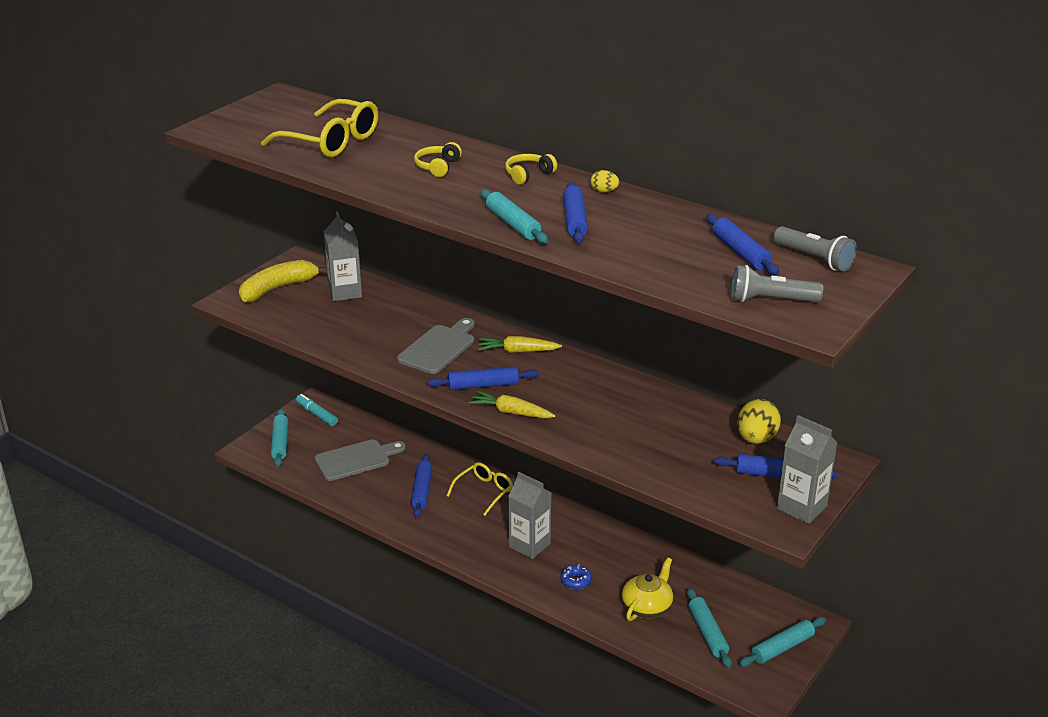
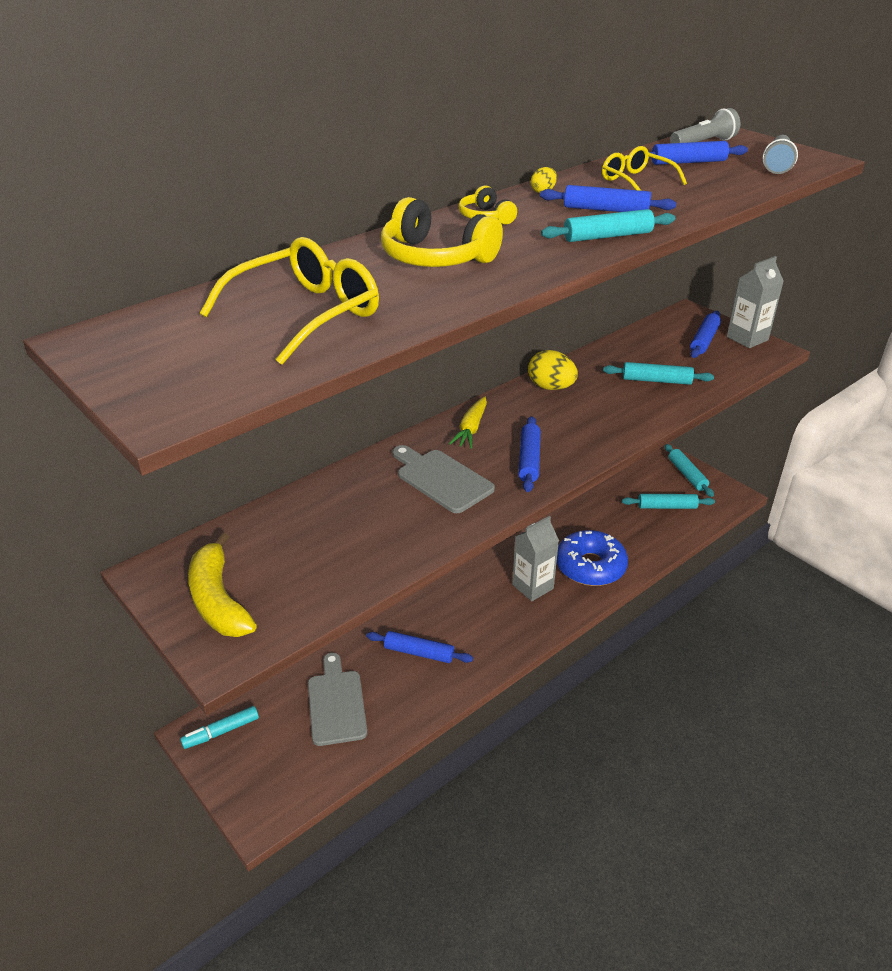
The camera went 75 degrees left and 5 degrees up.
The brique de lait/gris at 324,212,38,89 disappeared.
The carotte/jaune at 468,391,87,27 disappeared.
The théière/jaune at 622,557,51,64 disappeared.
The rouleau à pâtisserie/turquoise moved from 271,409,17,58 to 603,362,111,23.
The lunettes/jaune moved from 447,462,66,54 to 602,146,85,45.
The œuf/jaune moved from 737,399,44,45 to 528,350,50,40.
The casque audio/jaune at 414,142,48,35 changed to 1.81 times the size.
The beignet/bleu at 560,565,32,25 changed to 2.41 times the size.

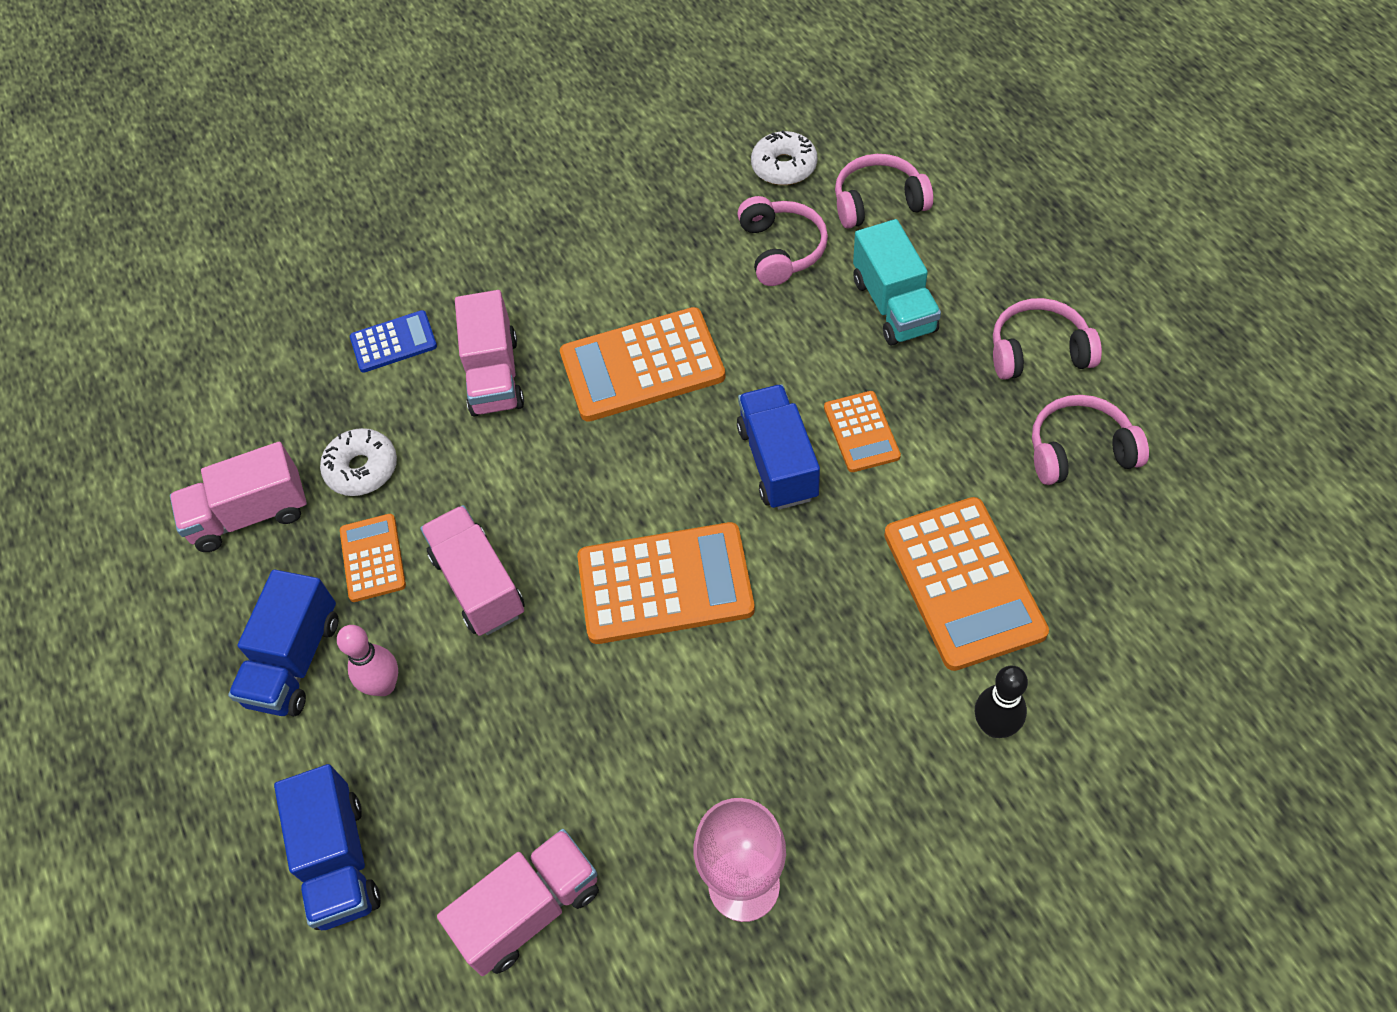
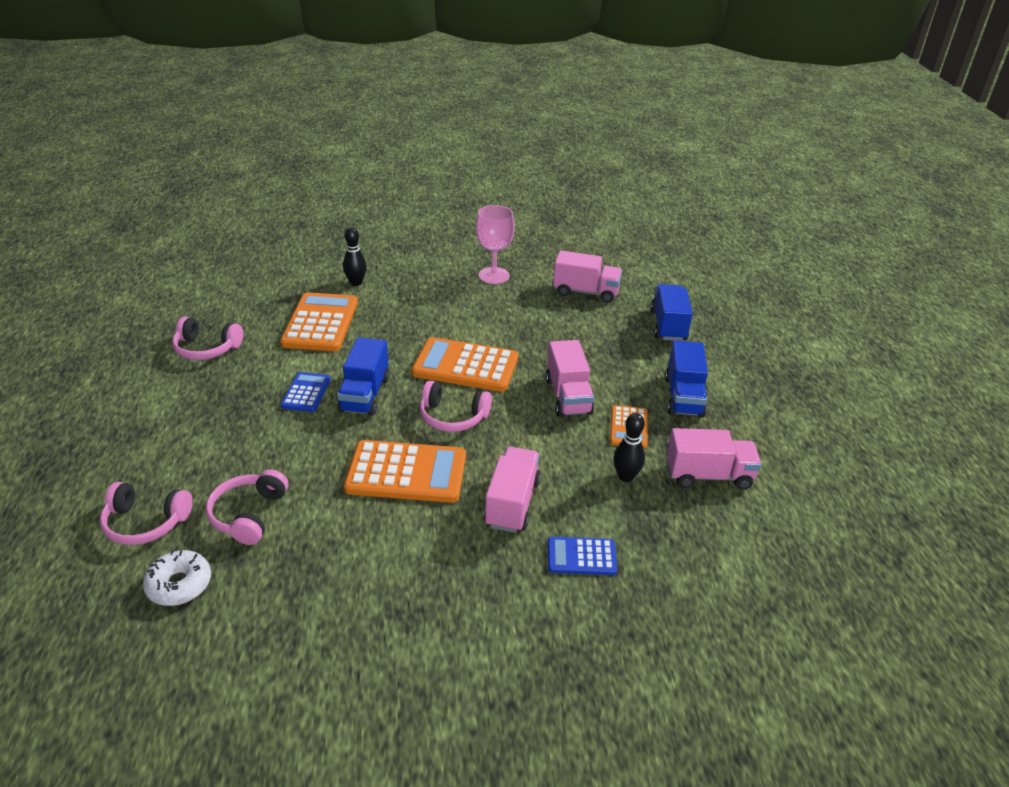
The camera went 165 degrees left and 20 degrees down.
The quille/rose at 337,625,61,71 disappeared.
The camion/turquoise at 853,219,88,126 disappeared.
The casque audio/rose moved from 993,298,109,82 to 420,380,72,52.
The beignet/blanc at 320,428,77,68 was replaced by the quille/noir at 613,413,32,69.
The calculatrice/orange at 824,391,77,81 became the calculatrice/bleu at 281,372,50,40.
The camion/bleu at 228,570,111,146 turned 150 degrees clockwise.
The camion/rose at 437,829,162,147 turned 150 degrees counterclockwise.

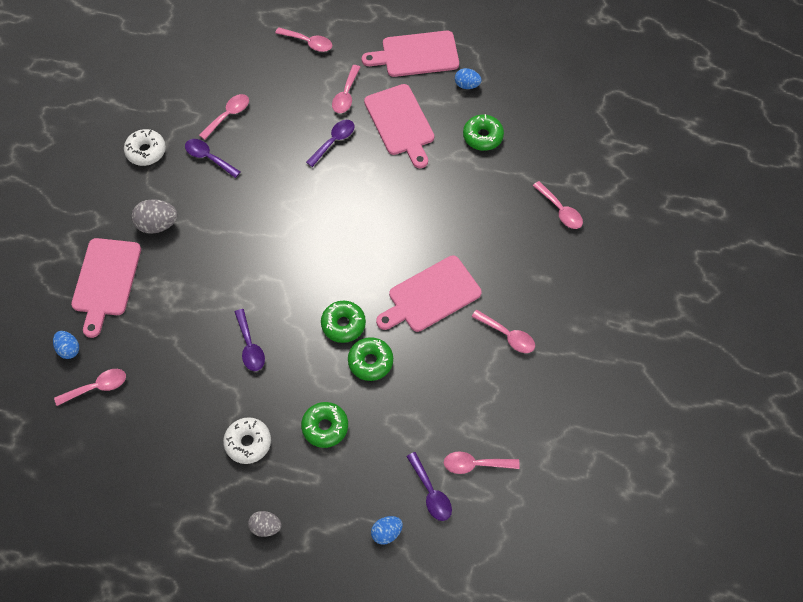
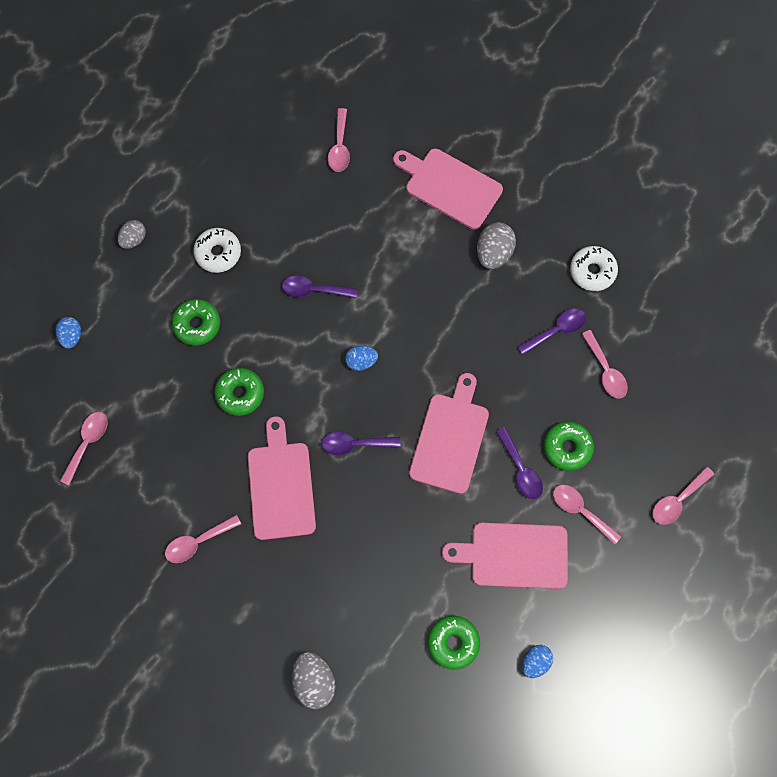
The camera went 115 degrees right and 10 degrees up.
The œuf/bleu moved from 53,331,26,28 to 345,346,33,25.
The beignet/vert moved from 321,300,45,43 to 544,422,50,49.
The planche à découper/rose moved from 362,31,97,46 to 409,373,80,121.
The cuillère/violet moved from 406,452,46,69 to 321,432,80,23.
The cuillère/rose at 533,181,50,48 was replaced by the œuf/gris at 292,652,44,57.

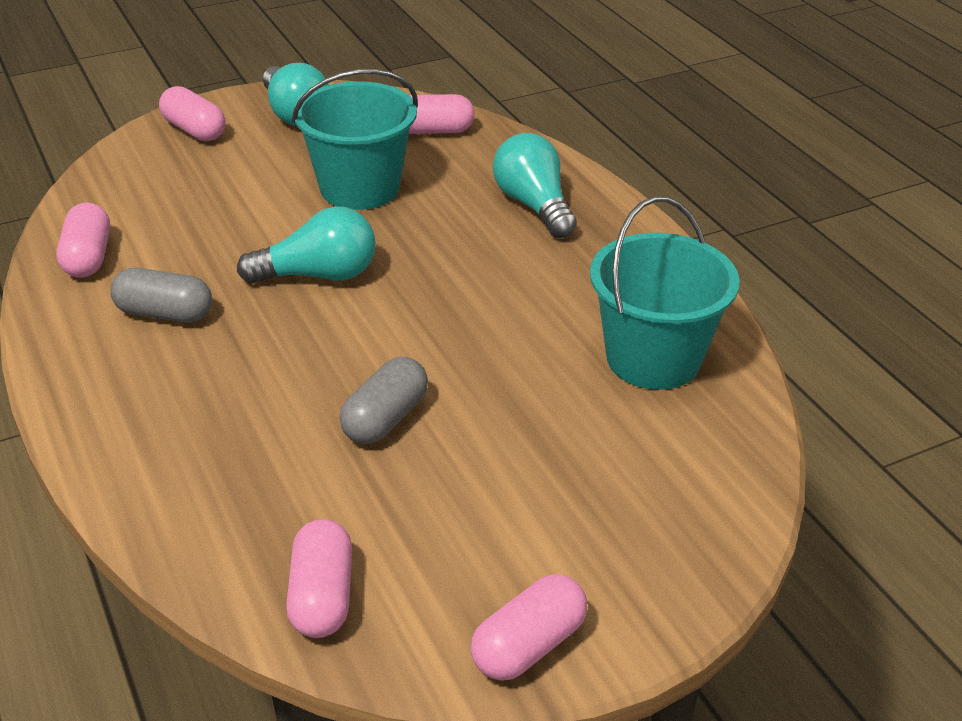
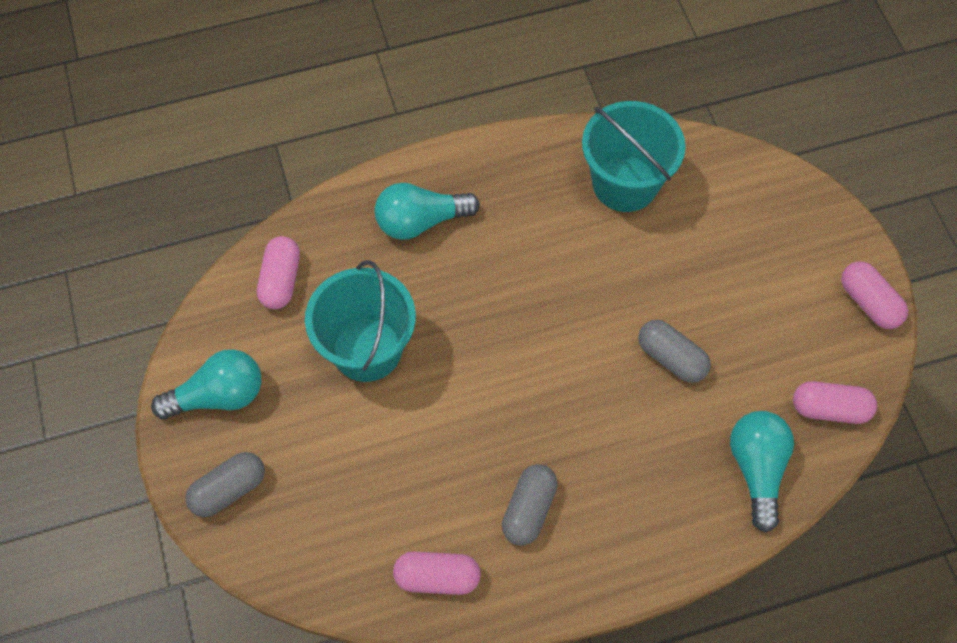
The camera went 80 degrees left and 25 degrees up.
The ampoule/turquoise moved from 237,206,139,77 to 730,411,64,122.
The gélule/rose at 159,86,67,55 became the gélule/gris at 185,452,80,65.

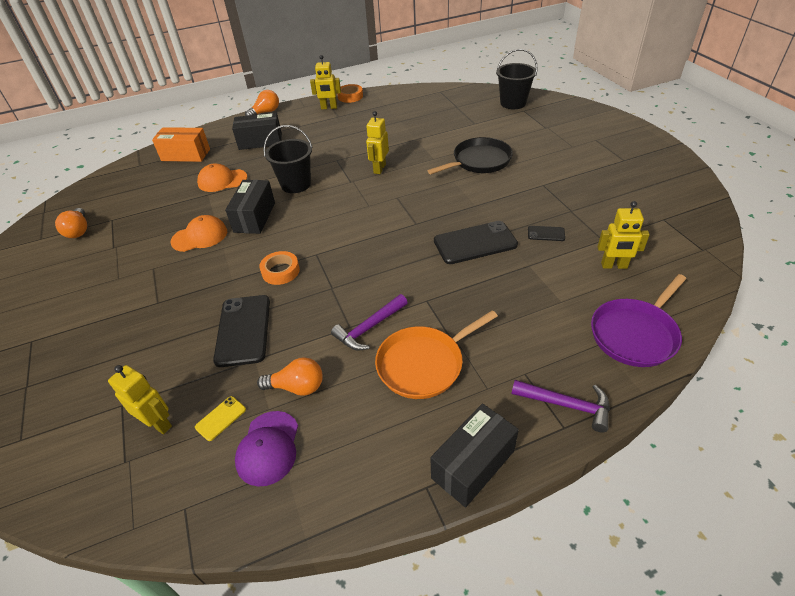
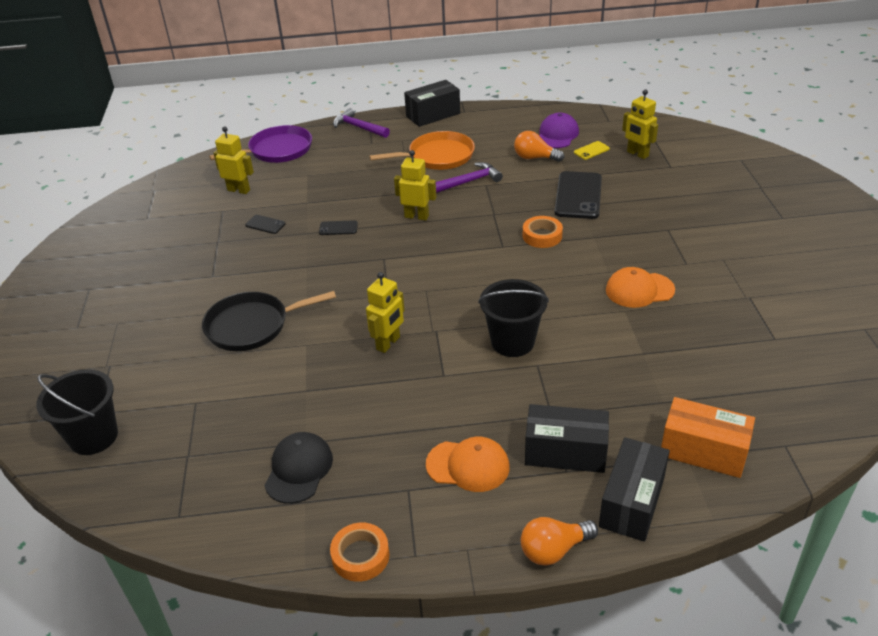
The camera went 165 degrees left and 5 degrees down.
The ampoule/orange at 55,208,32,30 disappeared.
The casquette/noir at 264,432,69,72 appeared.
The casquette/orange moved from 197,163,50,29 to 426,437,84,55.
The boîte/noir moved from 225,180,50,54 to 599,437,71,105.
The robot/jaune moved from 310,55,31,54 to 394,150,42,70.
The téléphone/noir at 434,221,84,43 changed to 0.47 times the size.

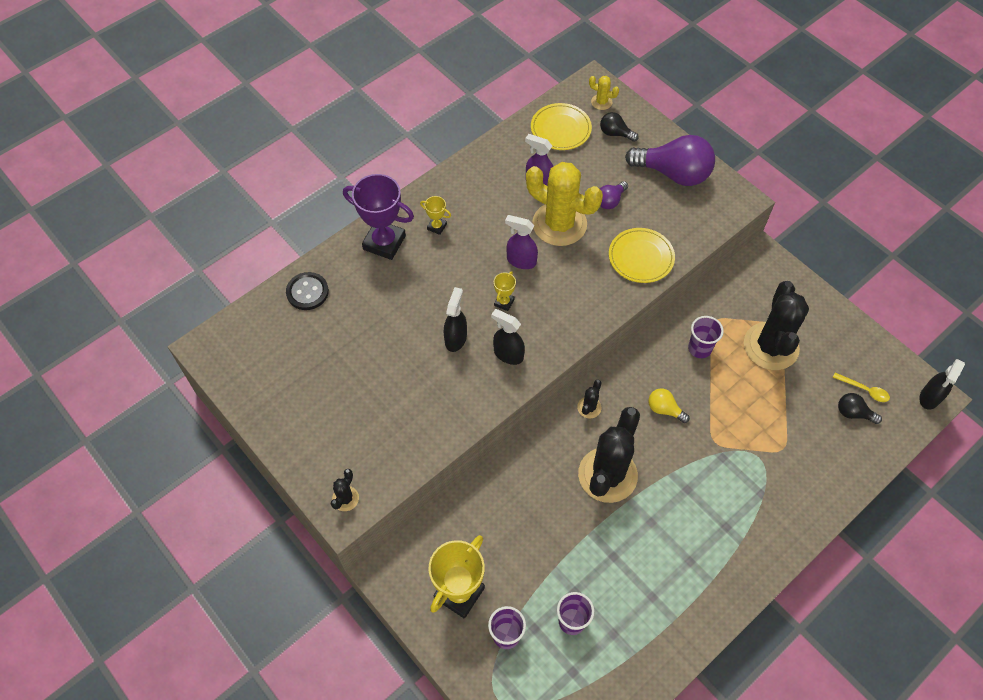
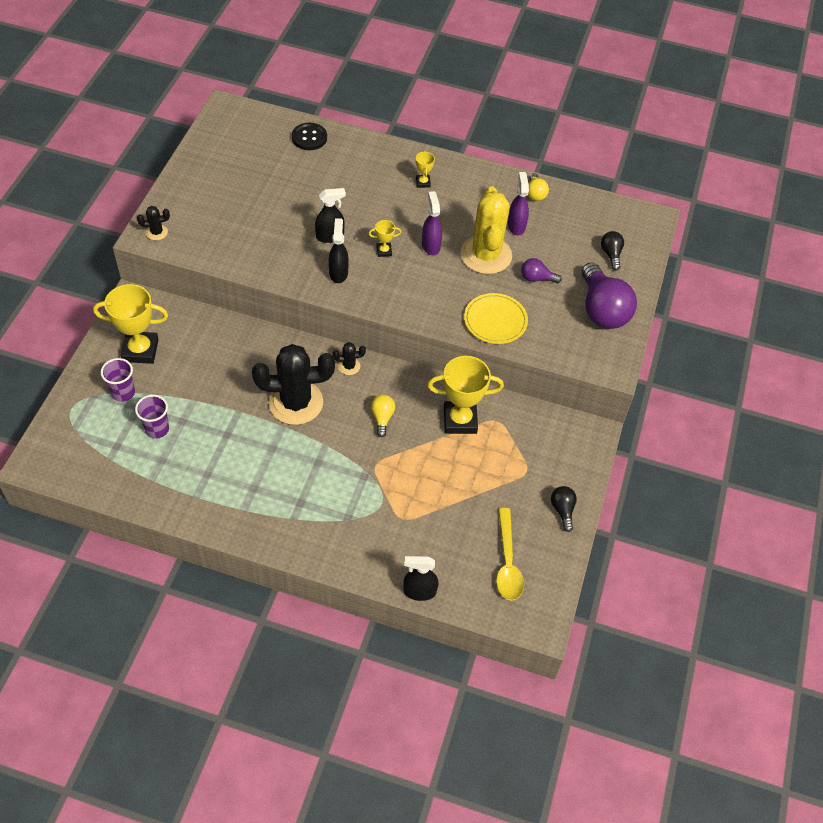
The camera went 55 degrees right and 5 degrees down.
The trophée/violet at 343,174,71,86 disappeared.
The assiette/jaune at 531,103,61,47 disappeared.
The cactus/jaune at 589,76,30,34 disappeared.
The cactus/noir at 744,281,65,89 disappeared.
The ampoule/jaune at 528,173,21,28 appeared.
The ampoule/noir moved from 838,393,44,31 to 551,486,26,46.
The vaporisateur/noir moved from 919,359,46,51 to 403,556,36,45.
The gobelet/violet at 688,316,36,42 was replaced by the trophée/jaune at 427,356,77,78.
The cuillère/jaune at 833,373,57,29 changed to 1.73 times the size.

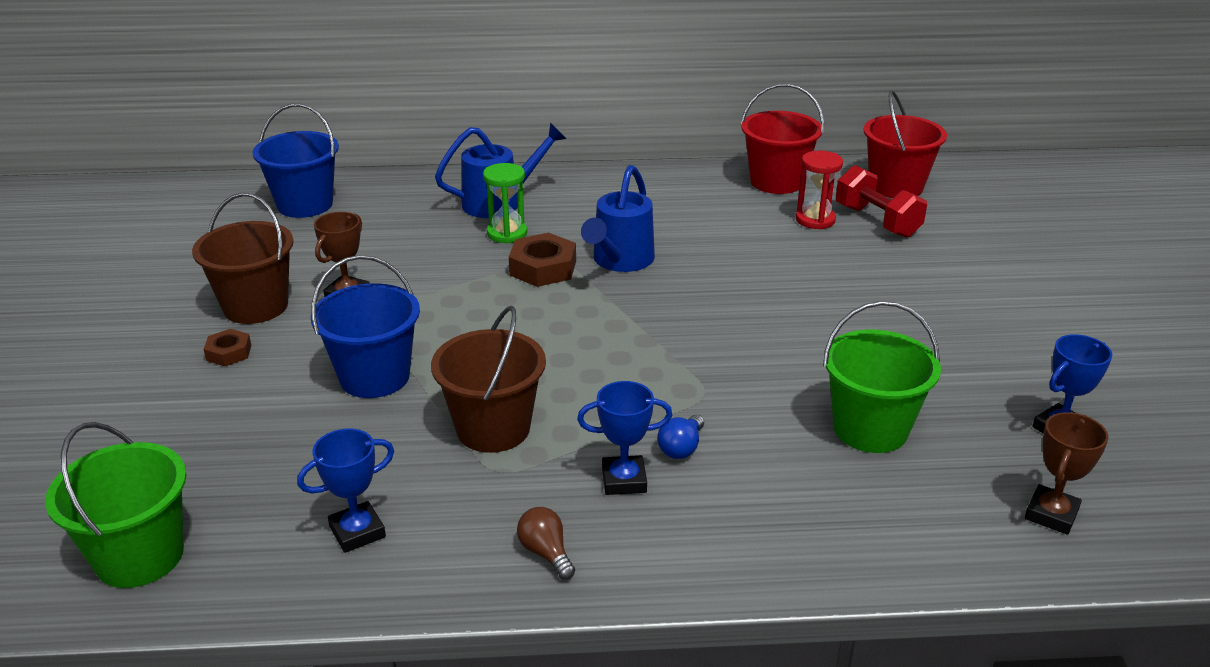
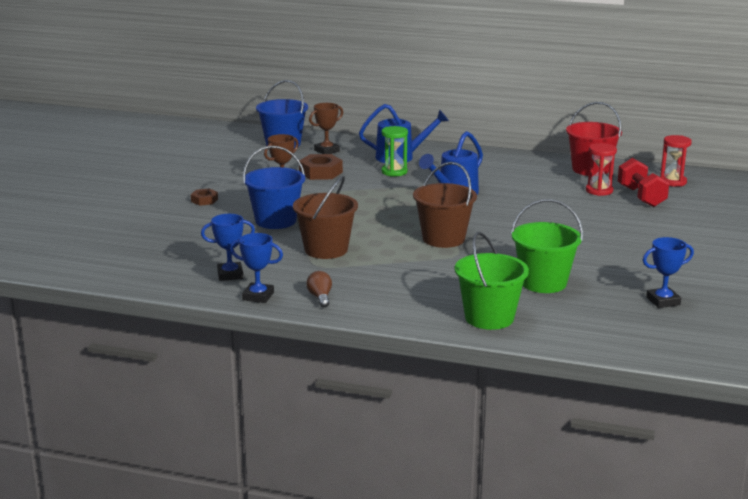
The camera went 20 degrees right and 10 degrees down.
The ampoule/bleu at 657,414,47,45 disappeared.
The seau/vert moved from 45,422,142,166 to 455,232,74,98.
The seau/marron moved from 192,192,102,132 to 413,162,64,86.
The écrou/marron moved from 509,233,67,54 to 299,154,44,26.
The trophée/bleu moved from 577,381,95,114 to 230,233,53,70.
The trophée/marron moved from 1025,412,84,123 to 309,103,34,51.
The seau/rouge at 863,90,84,108 was replaced by the sablier/rouge at 660,135,32,52.

